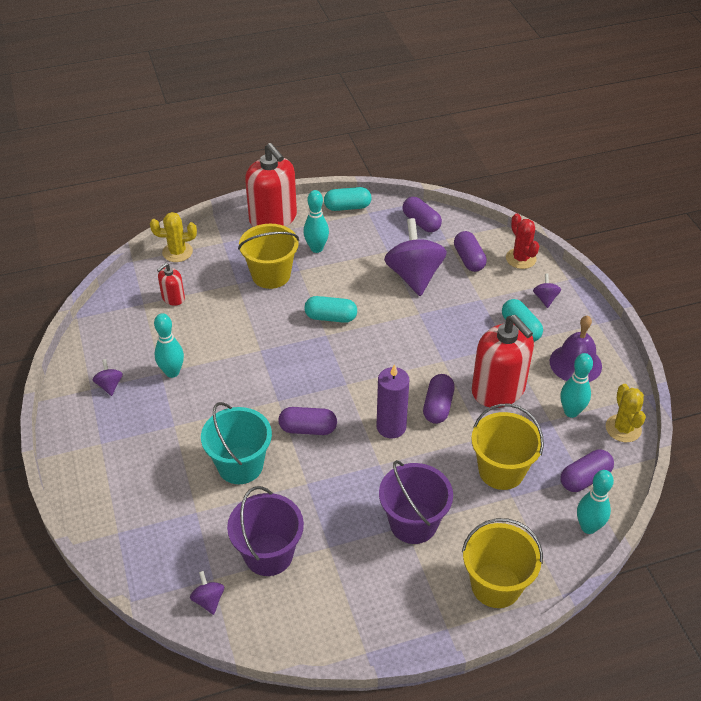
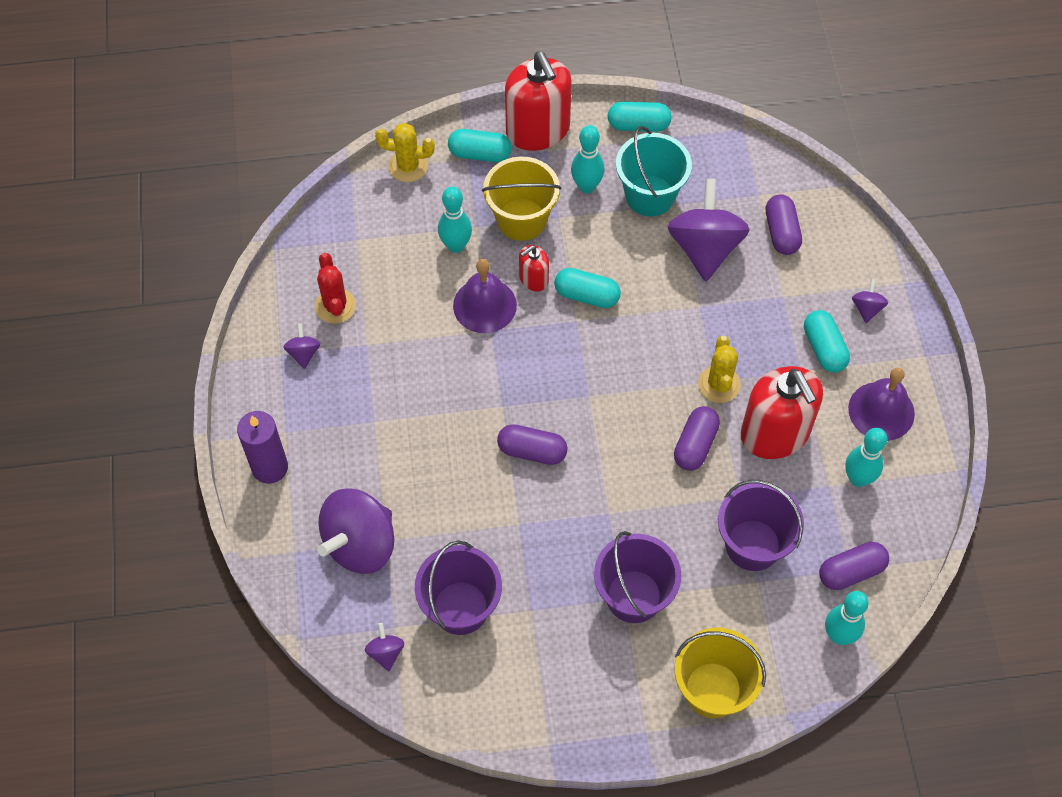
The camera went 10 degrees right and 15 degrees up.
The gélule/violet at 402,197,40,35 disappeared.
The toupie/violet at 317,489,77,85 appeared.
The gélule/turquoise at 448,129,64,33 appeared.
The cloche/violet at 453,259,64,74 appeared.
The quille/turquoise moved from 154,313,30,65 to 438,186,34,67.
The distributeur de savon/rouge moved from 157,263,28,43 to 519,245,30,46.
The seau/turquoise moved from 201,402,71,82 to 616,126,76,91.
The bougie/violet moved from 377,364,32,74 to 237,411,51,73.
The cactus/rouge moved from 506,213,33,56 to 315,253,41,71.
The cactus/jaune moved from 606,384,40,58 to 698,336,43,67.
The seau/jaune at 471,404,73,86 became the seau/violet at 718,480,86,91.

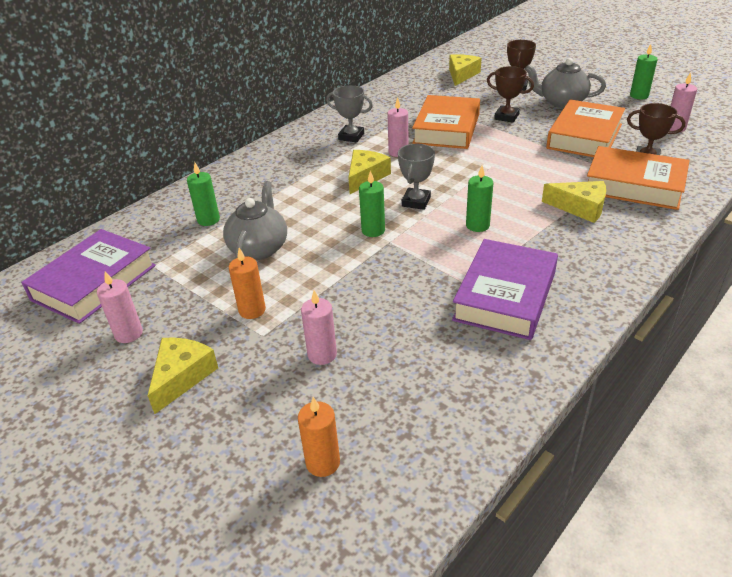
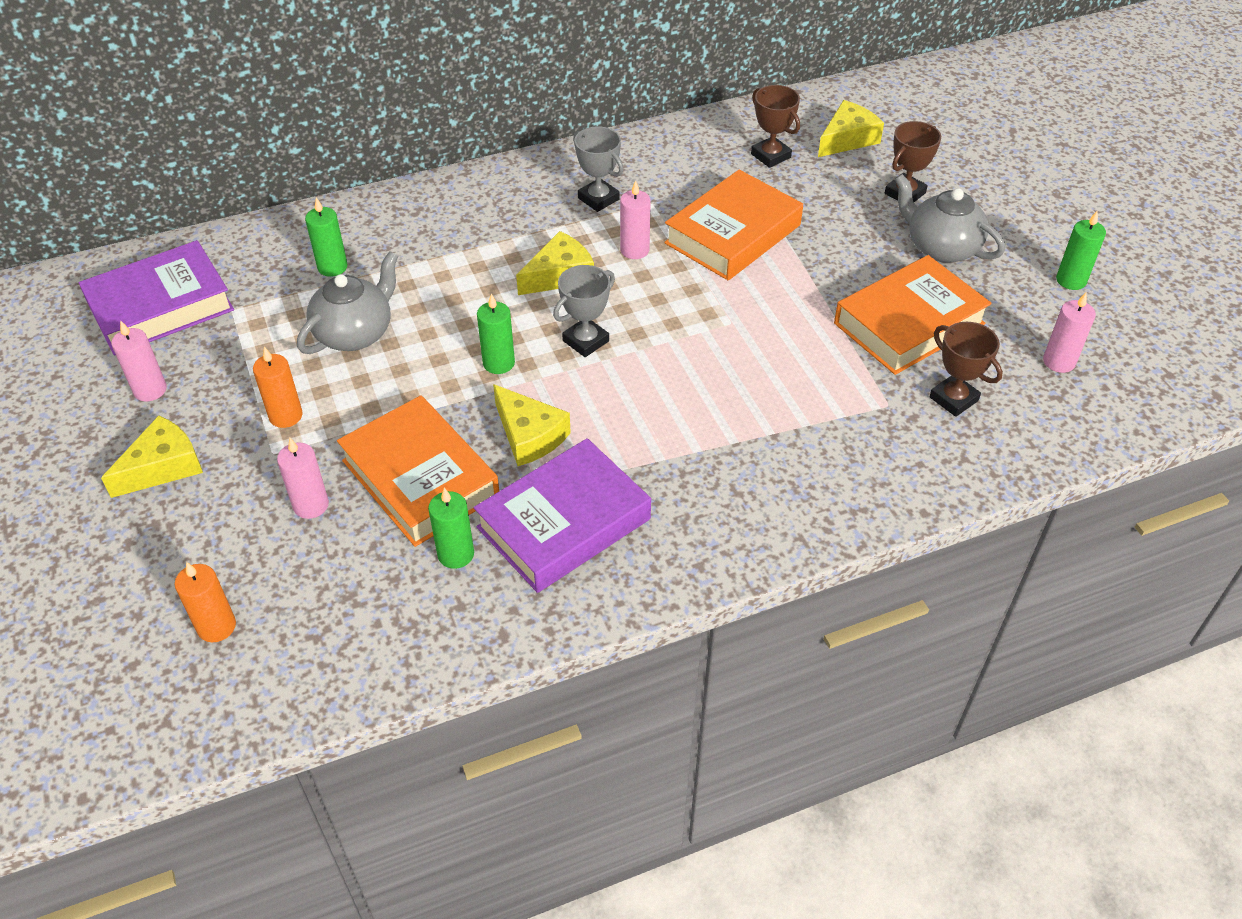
The camera went 25 degrees right and 10 degrees up.
The bougie/vert moved from 466,166,27,66 to 428,488,46,81.
The trophée/marron moved from 487,66,47,57 to 751,85,49,83.
The fromage/jaune moved from 542,181,64,42 to 493,384,78,82.
The livre/orange moved from 587,146,102,64 to 337,395,162,152.

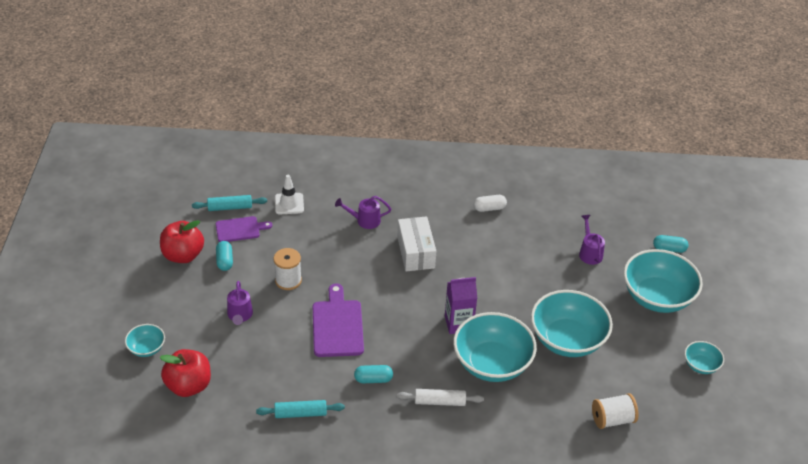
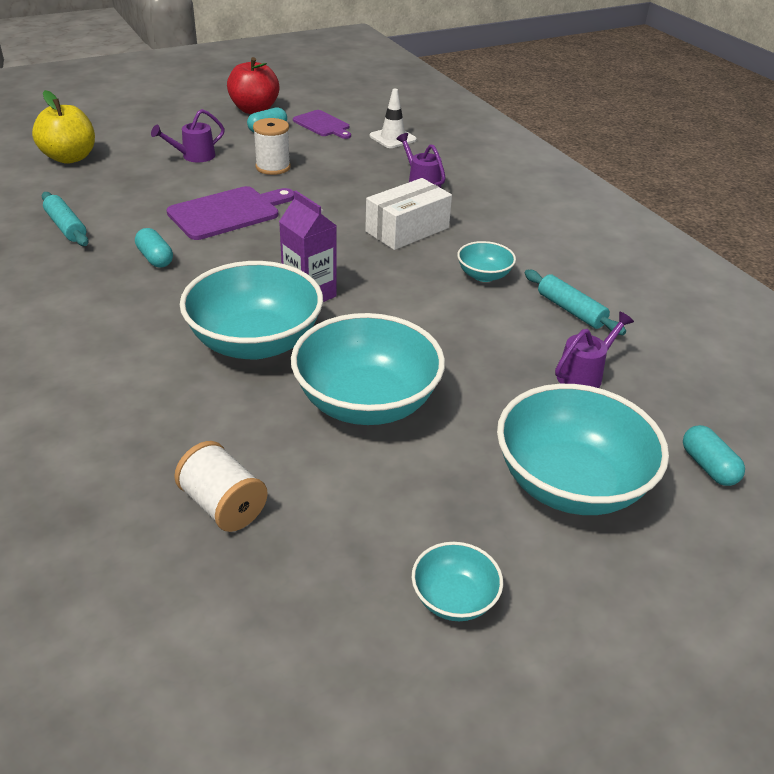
The camera went 60 degrees right and 5 degrees down.
The rouleau à pâtisserie/blanc at 397,389,87,17 disappeared.
The gélule/blanc at 474,195,33,17 disappeared.
The bol/turquoise moved from 125,324,40,33 to 457,241,59,41.
The rouleau à pâtisserie/turquoise moved from 192,195,75,16 to 525,270,101,65.
The pomme/rouge at 160,349,51,48 became the pomme/jaune at 32,90,63,74.

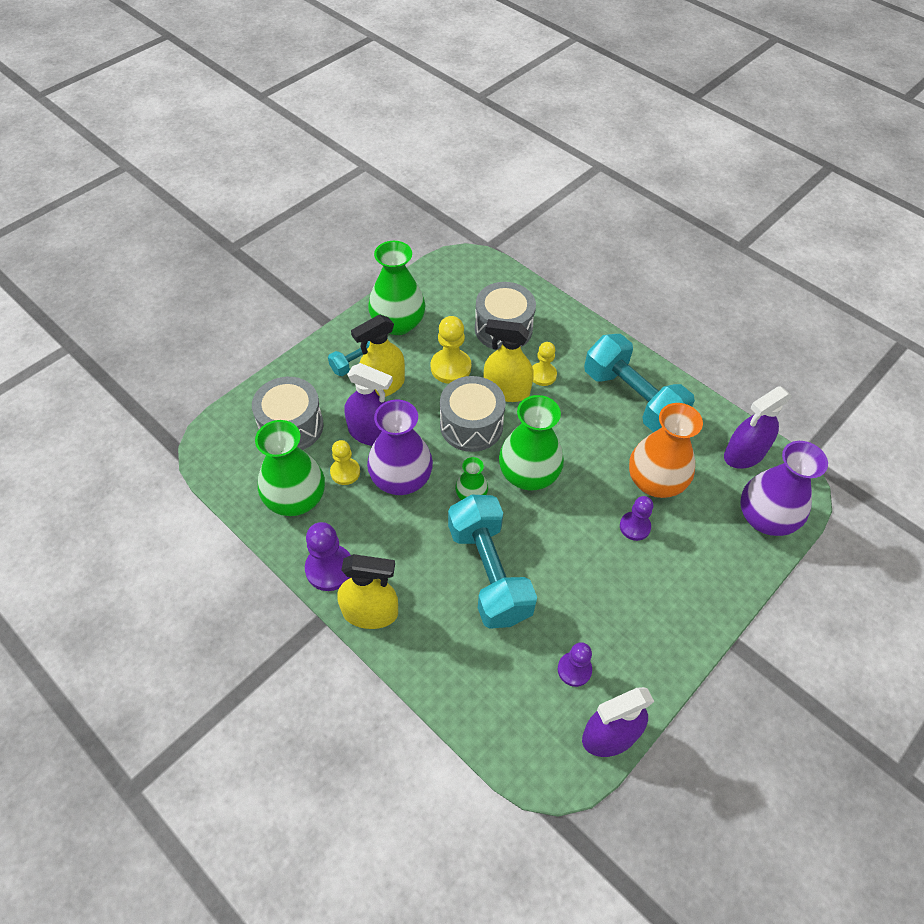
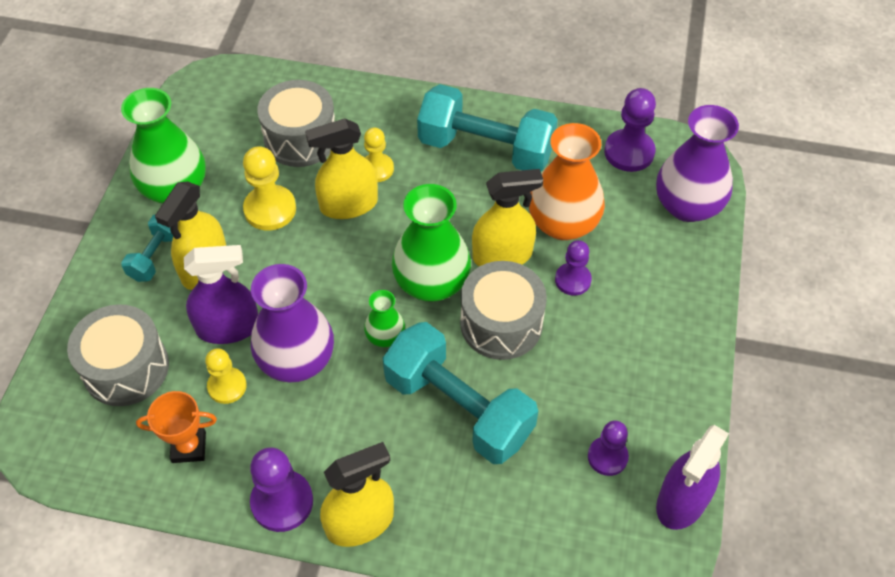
The camera went 30 degrees left and 0 degrees up.
The vaporisateur/jaune at 472,169,71,97 appeared.
The tambour/gris moved from 440,376,66,76 to 460,261,87,99.
The vase/vert at 255,420,70,96 was replaced by the trophée/orange at 136,391,81,72.
The vaporisateur/violet at 724,386,68,83 was replaced by the pion/violet at 604,88,52,84.

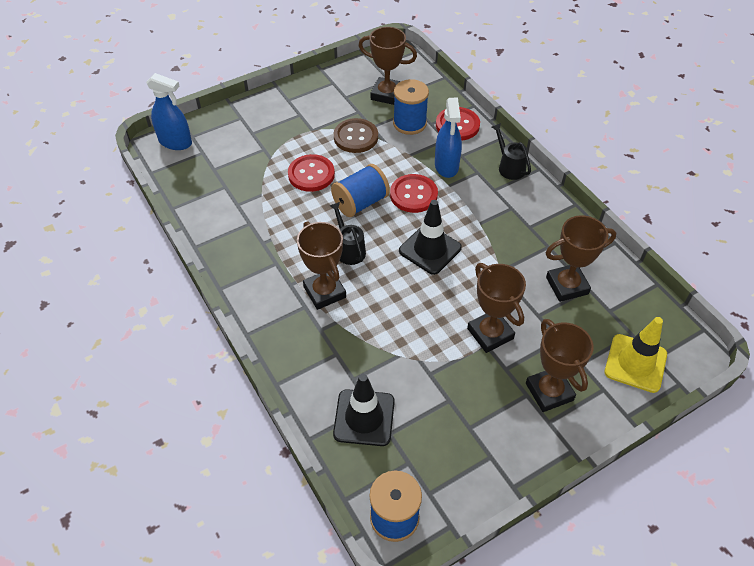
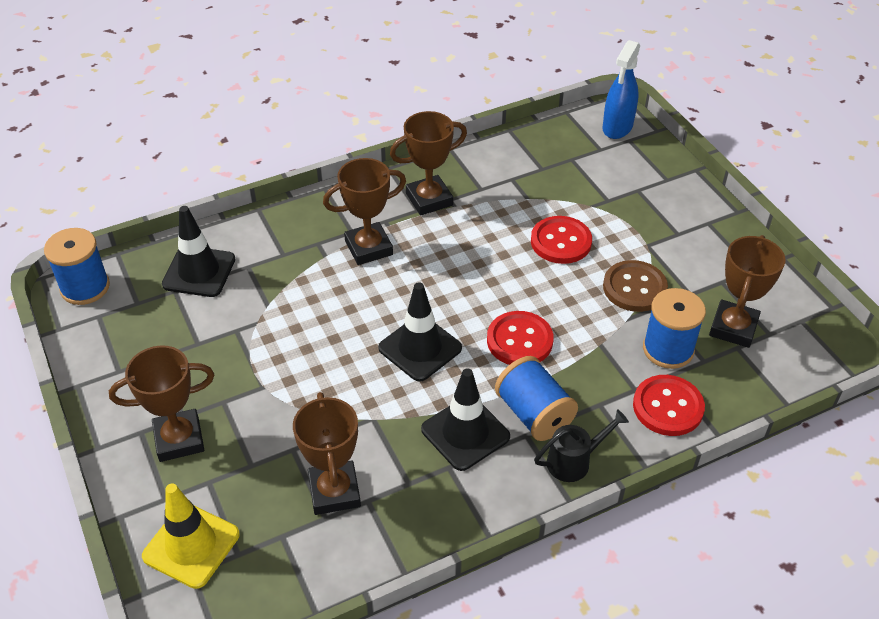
The camera went 95 degrees right and 5 degrees down.
The arrosoir/noir at 330,202,36,63 disappeared.
The vaporisateur/bleu at 435,98,27,80 disappeared.
The cône de chantier/noir at 421,368,89,103 appeared.
The bobine/bleu moved from 331,164,59,53 to 495,356,83,85.
The trophée/marron moved from 467,263,59,90 to 390,111,77,104.

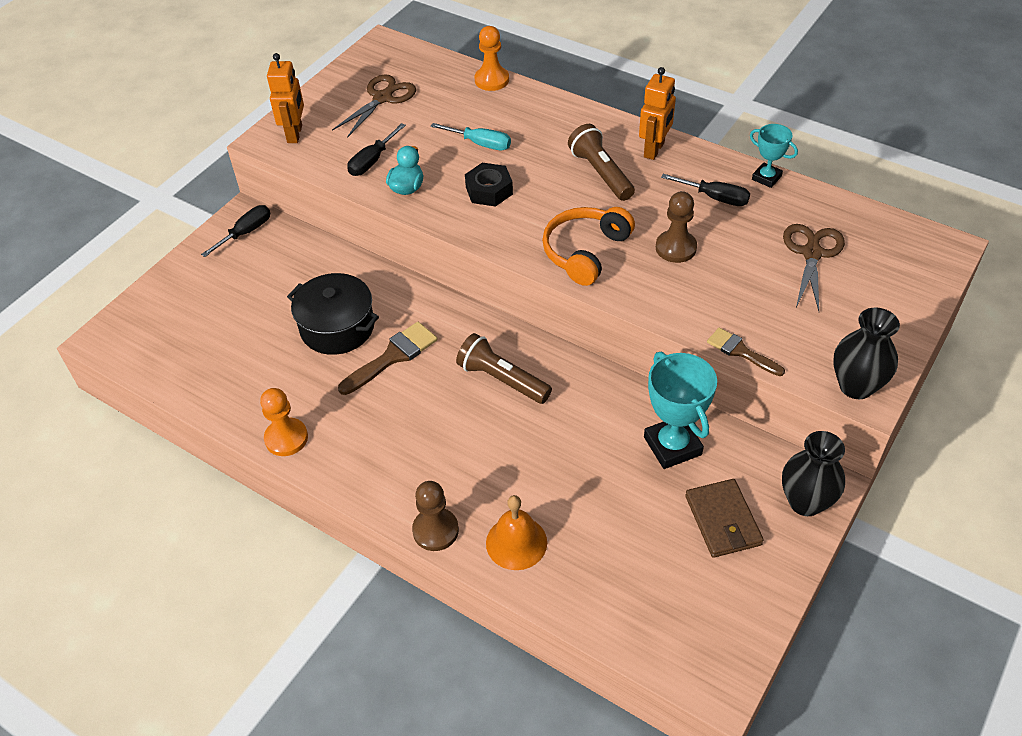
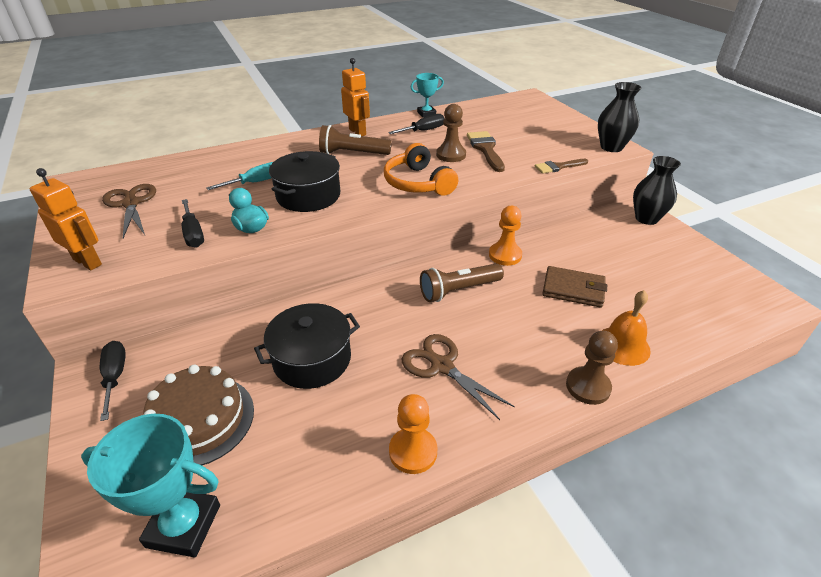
The camera went 60 degrees left and 10 degrees down.
The gâteau/marron at 143,365,111,100 appeared.
The pinceau/marron moved from 338,322,100,73 to 467,131,38,41.
The pion/orange moved from 474,26,35,65 to 489,206,33,60.
The trophée/turquoise moved from 644,352,73,117 to 81,414,139,144.
The portefeuille/marron moved from 685,479,79,79 to 542,266,65,42.
The ciseaux/marron moved from 783,224,62,87 to 402,334,113,86.
The écrou/noir at 465,163,48,44 was replaced by the marmite/noir at 269,151,71,61.

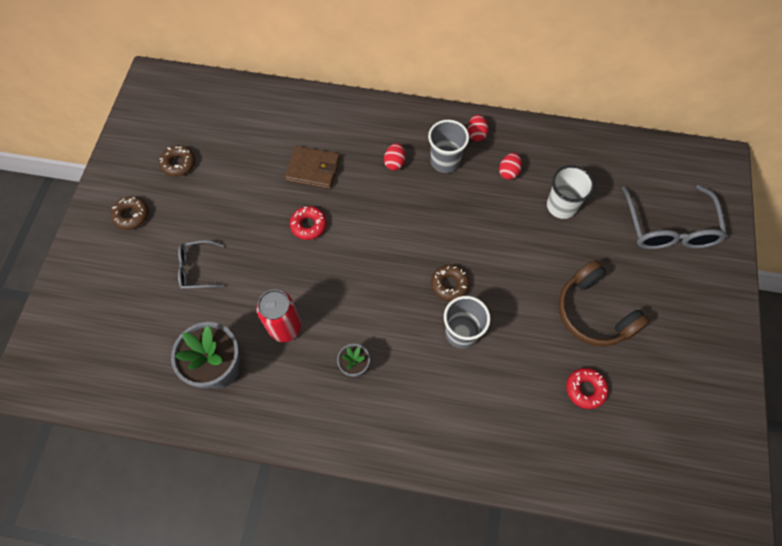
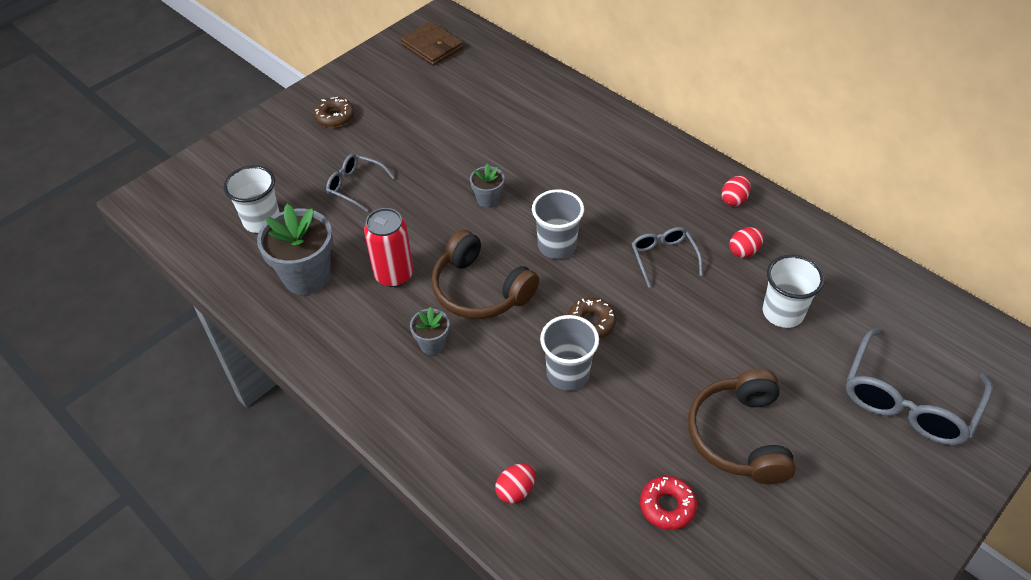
The camera went 35 degrees right and 15 degrees down.
The beignet/marron at 159,145,36,32 disappeared.
The gobelet/blanc at 224,165,56,68 appeared.
The casque audio/marron at 431,230,108,89 appeared.
The lunettes/gris at 632,227,71,61 appeared.
The portefeuille/marron moved from 285,146,55,43 to 401,21,62,45.
The œuf/rouge moved from 384,143,21,28 to 495,464,40,39.
The gobelet/gris moved from 428,120,41,53 to 532,189,52,70.
The beignet/rouge at 290,206,37,34 was replaced by the pot de fleurs/gris at 470,163,35,45.

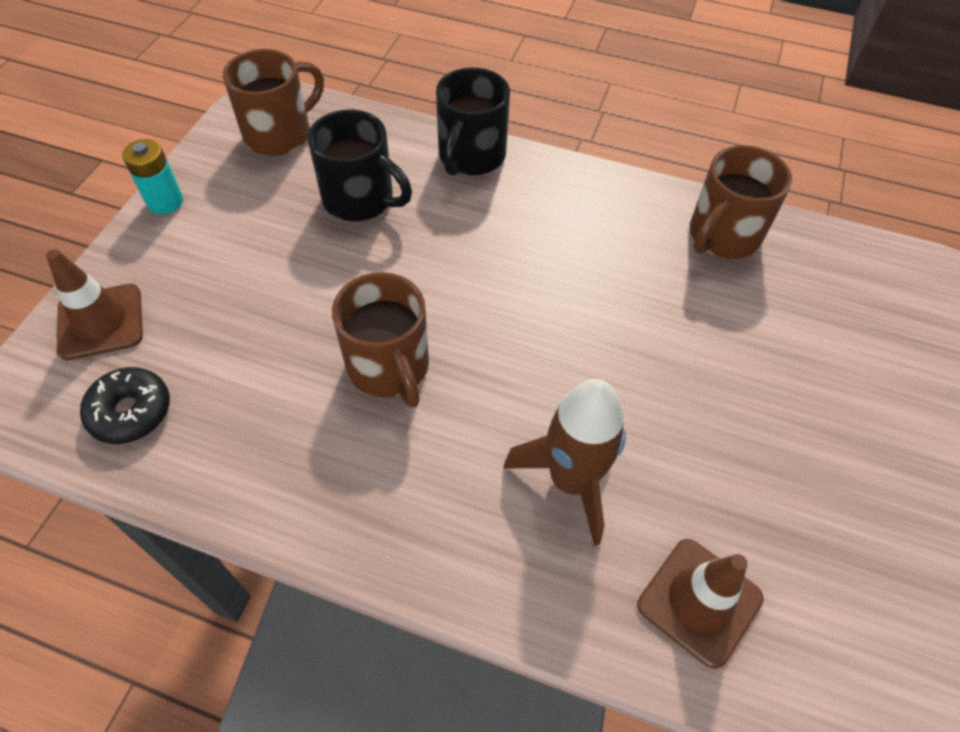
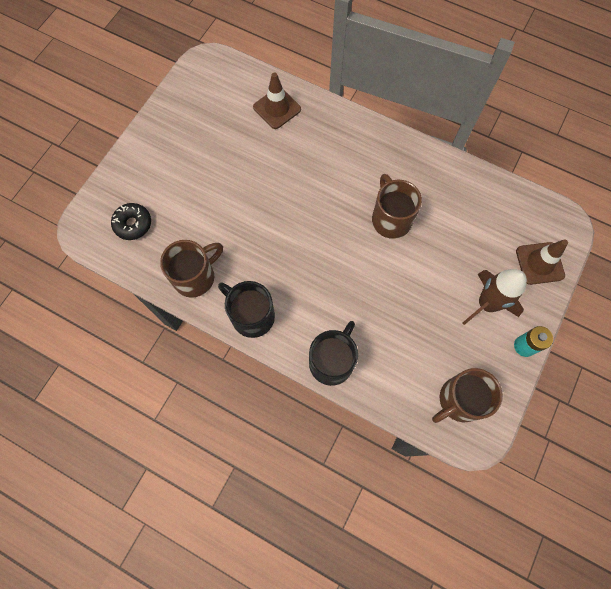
The camera went 170 degrees left and 15 degrees up.
The beignet/noir moved from 80,367,90,77 to 111,203,40,37.
The tasse/noir moved from 307,110,105,111 to 218,281,57,57.
The fusée/marron moved from 503,379,123,167 to 463,269,64,56.

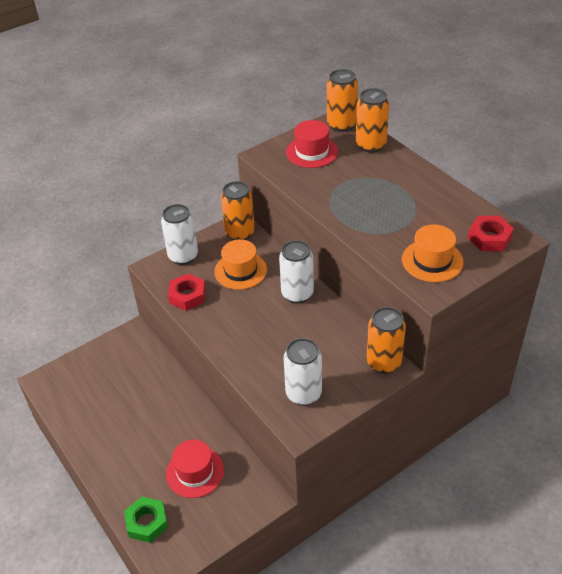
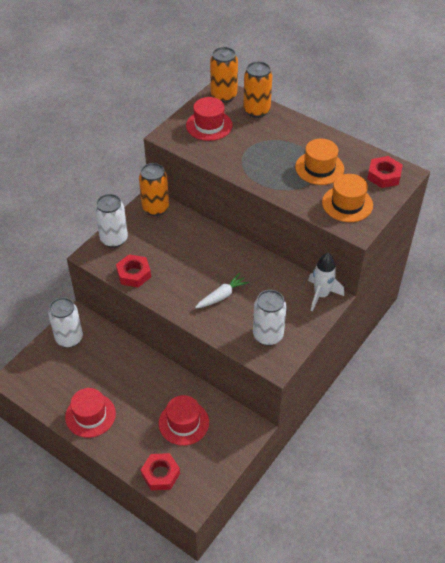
The camera went 20 degrees left and 5 degrees up.
The chapeau/rouge at 65,388,51,50 appeared.
The carotte/blanc at 195,273,55,35 appeared.
The chapeau/orange moved from 214,239,53,51 to 295,139,49,46.
The canette/blanc moved from 279,240,35,63 to 48,297,35,51.
The canette/orange at 366,307,40,67 was replaced by the fusée/blanc at 308,253,36,58.
The écrou/vert at 124,497,44,46 became the écrou/rouge at 141,453,39,38.

